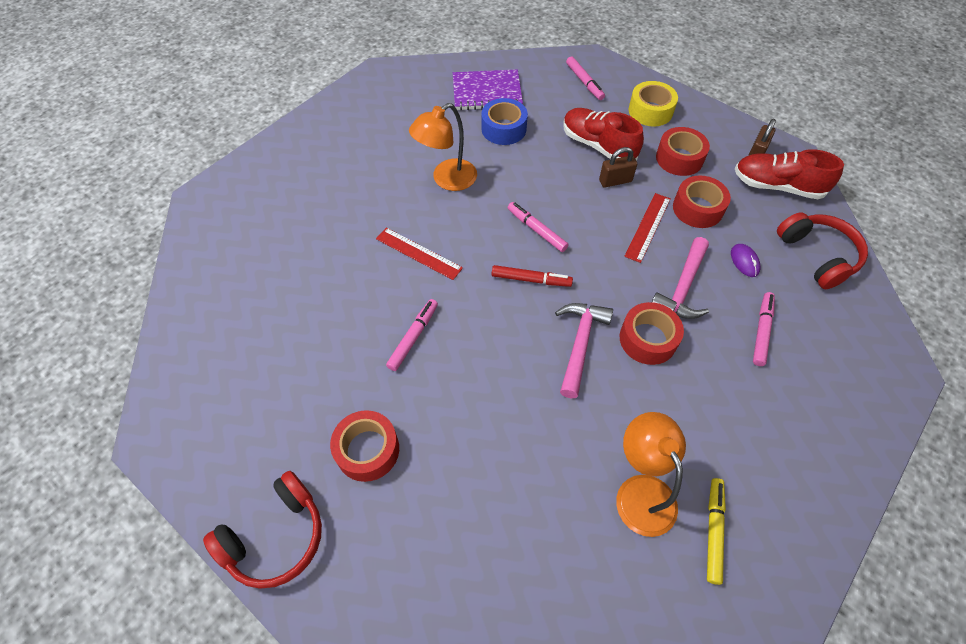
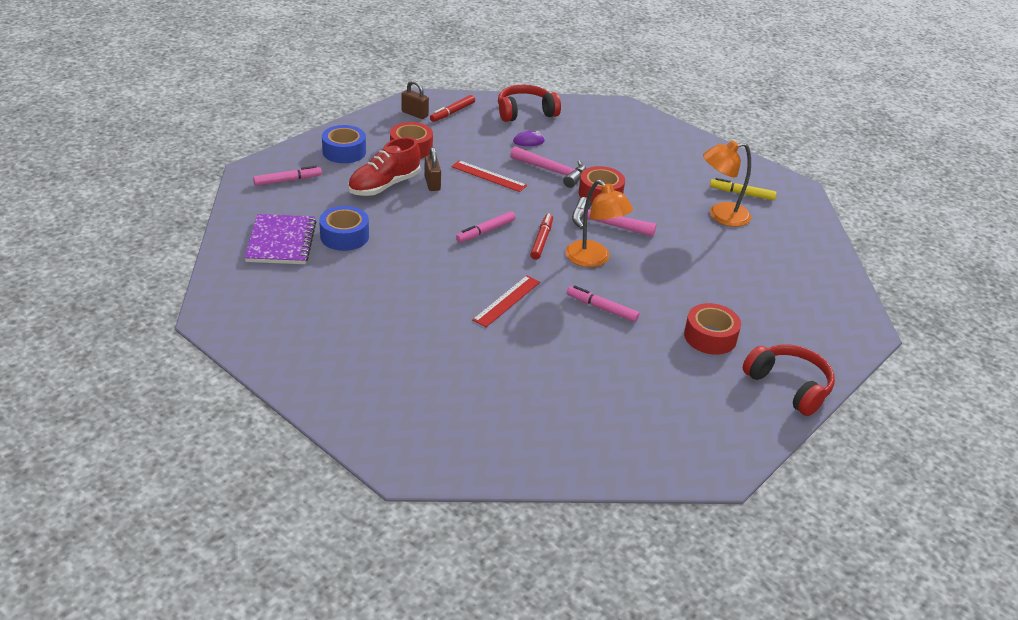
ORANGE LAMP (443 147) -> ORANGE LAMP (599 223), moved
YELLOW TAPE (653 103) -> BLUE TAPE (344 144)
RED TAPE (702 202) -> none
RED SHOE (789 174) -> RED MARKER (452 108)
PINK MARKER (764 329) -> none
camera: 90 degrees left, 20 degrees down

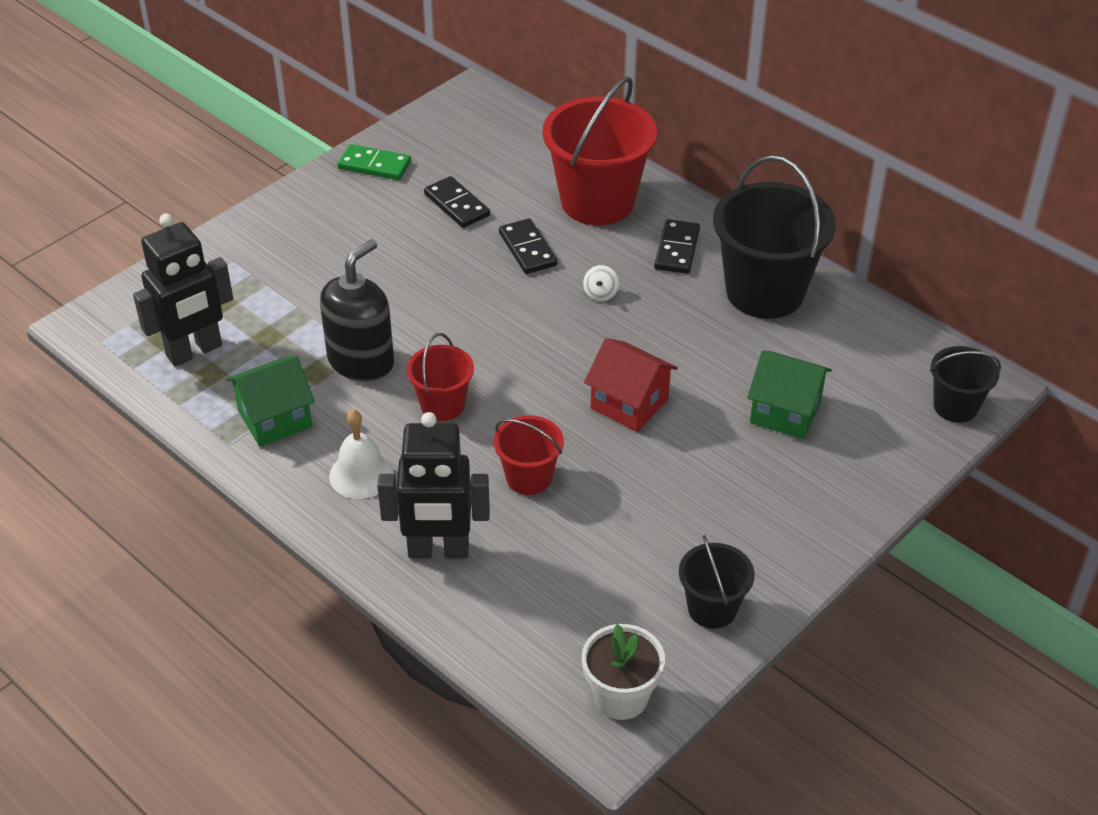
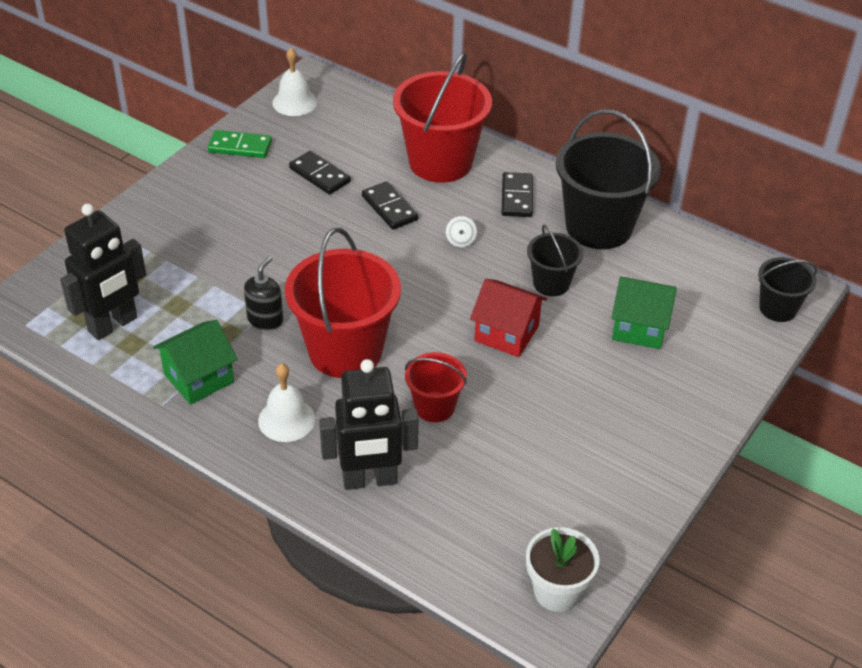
BLACK SOAP DISPENSER (357 310) -> BLACK SOAP DISPENSER (263 293), x0.59
RED BUCKET (440 377) -> RED BUCKET (343 303), x1.91
BLACK BUCKET (717 582) -> BLACK BUCKET (555 260), moved
none -> WHITE BELL (295 82)
camera: 10 degrees left, 0 degrees up

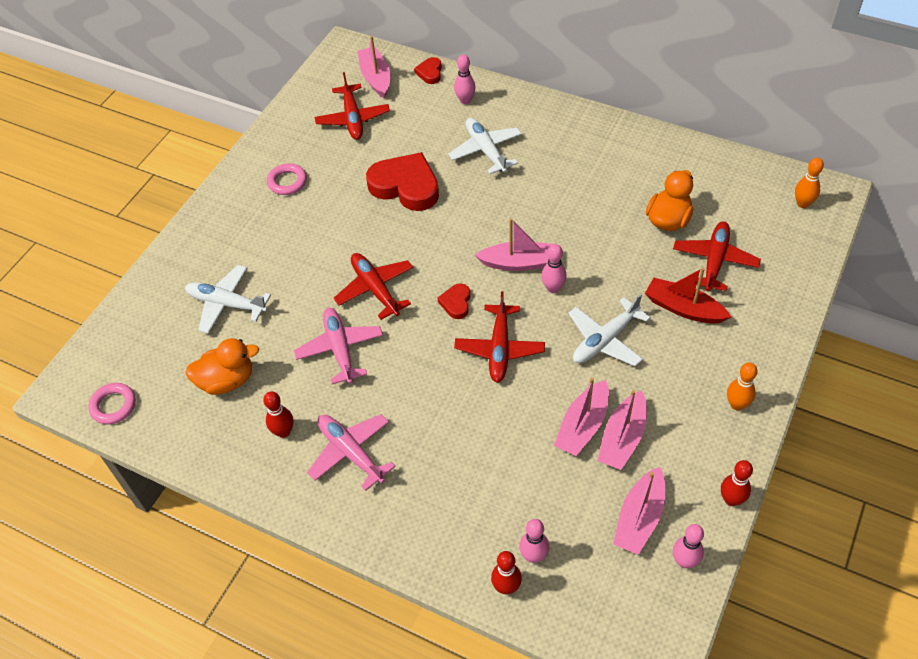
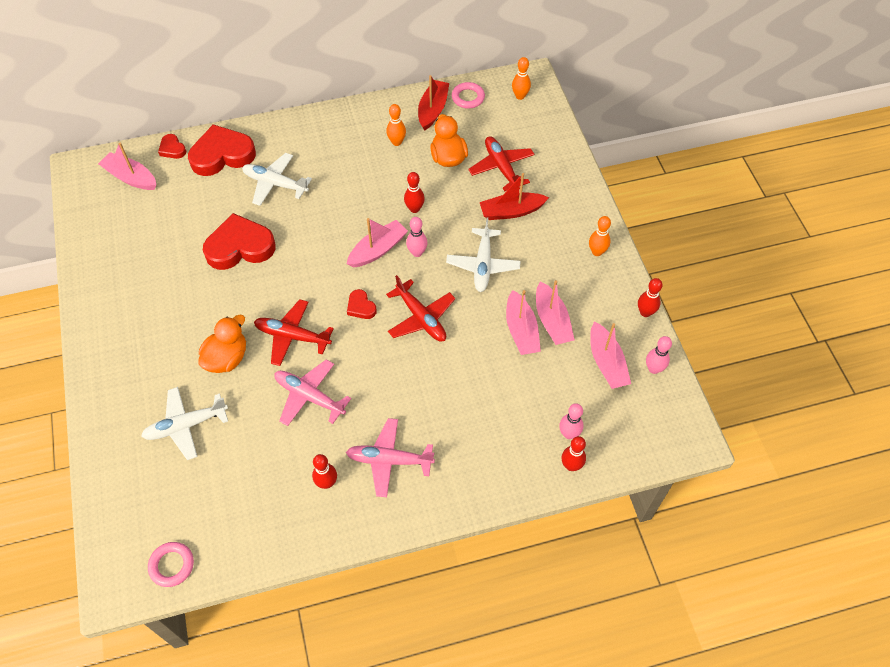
ORANGE DUCK (222 366) -> ORANGE DUCK (222 344), moved
PINK RING (287 179) -> PINK RING (468 95), moved
RED PLANE (352 106) -> none
PINK BOWLING PIN (465 79) -> RED HEART (222 150)
none -> ORANGE BOWLING PIN (396 125)
none -> RED BOWLING PIN (414 192)
none -> RED BOAT (433 103)
camera: 45 degrees left, 5 degrees up

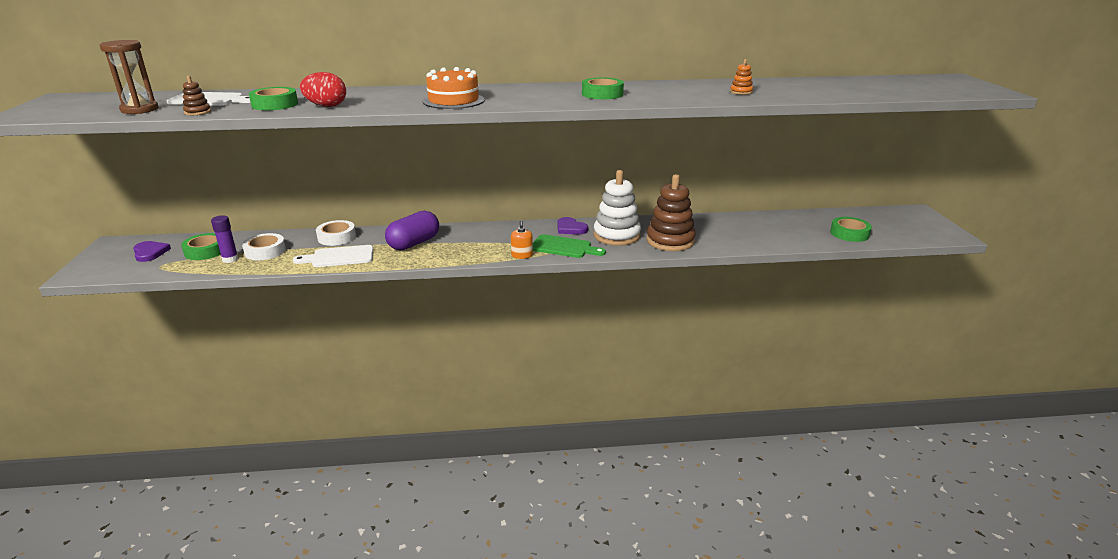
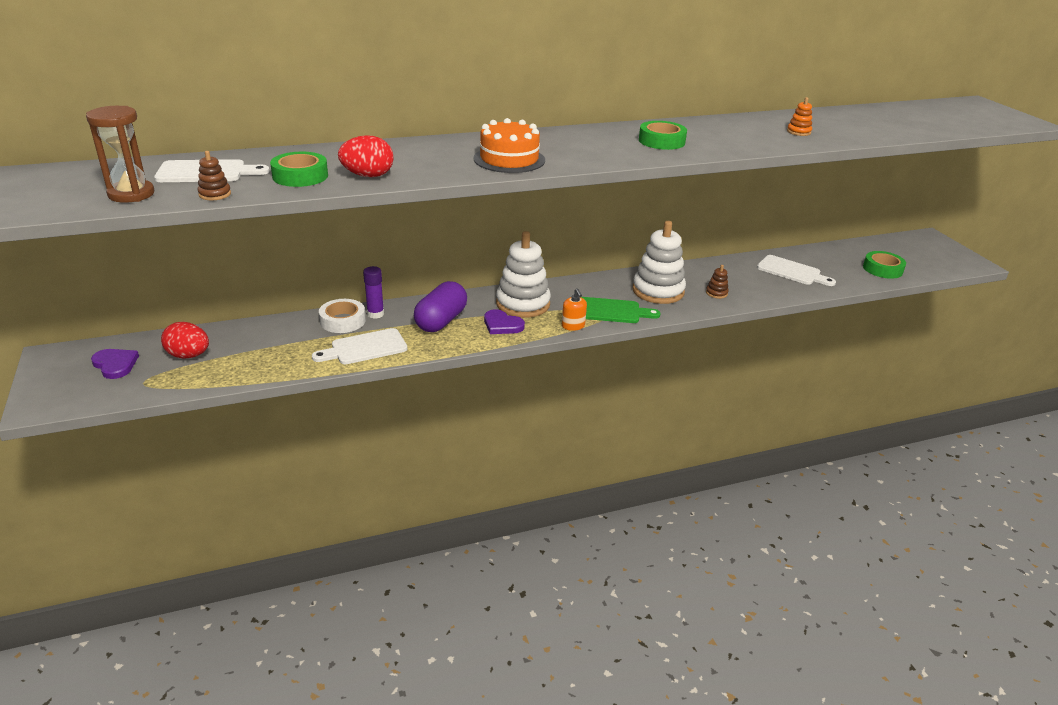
GREEN TAPE (201 246) -> RED EGG (185 340)
PURPLE GLUE STICK (225 239) -> PURPLE GLUE STICK (373 292), moved
WHITE TAPE (264 246) -> none
PURPLE HEART (572 225) -> PURPLE HEART (504 321), moved
BROWN STACKING TOY (671 212) -> BROWN STACKING TOY (717 282), x0.42
none -> WHITE STACKING TOY (523 274)
none -> WHITE CUTTING BOARD (796 270)
camera: 15 degrees left, 5 degrees up

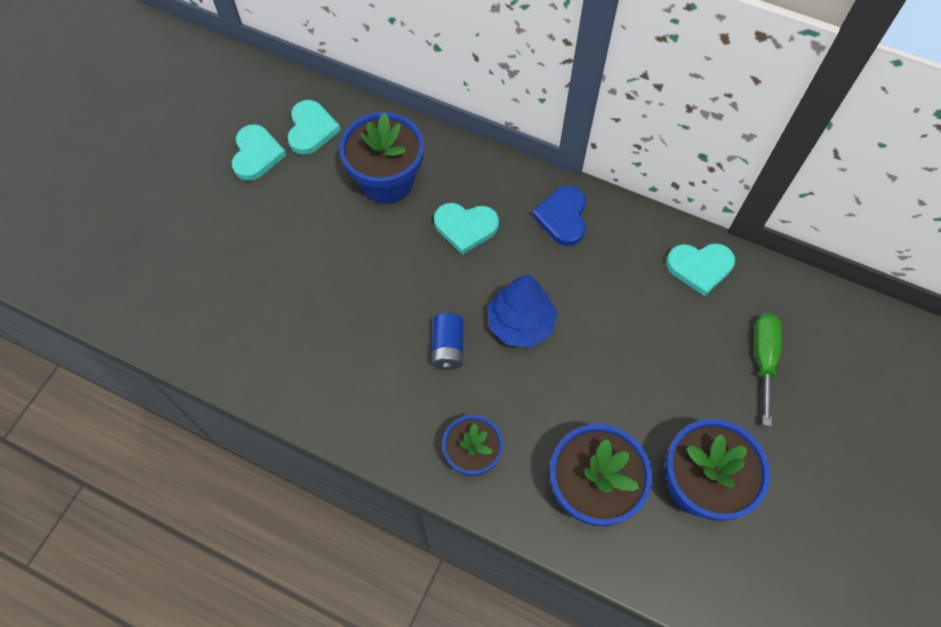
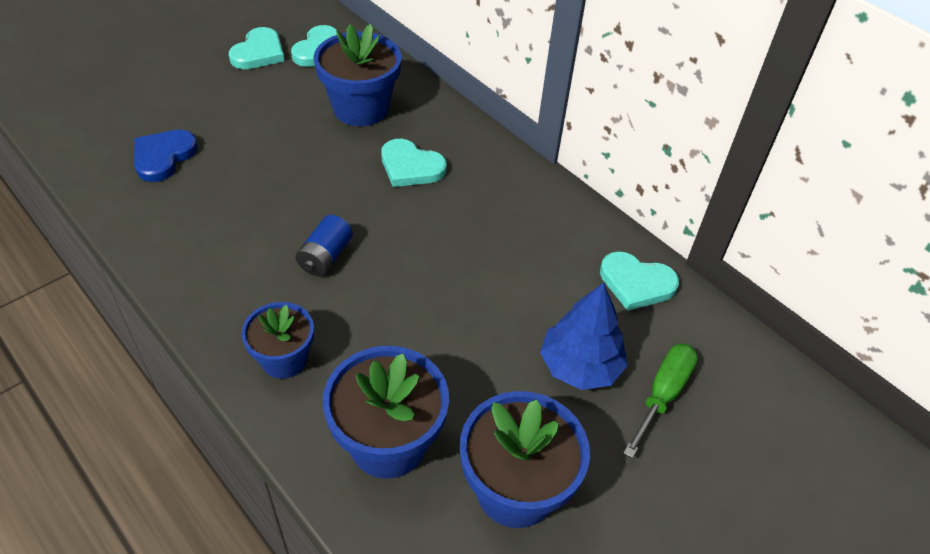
BLUE TREE (522 311) -> BLUE TREE (584 336), moved
BLUE HEART (559 216) -> BLUE HEART (166 156), moved
camera: 20 degrees right, 15 degrees down

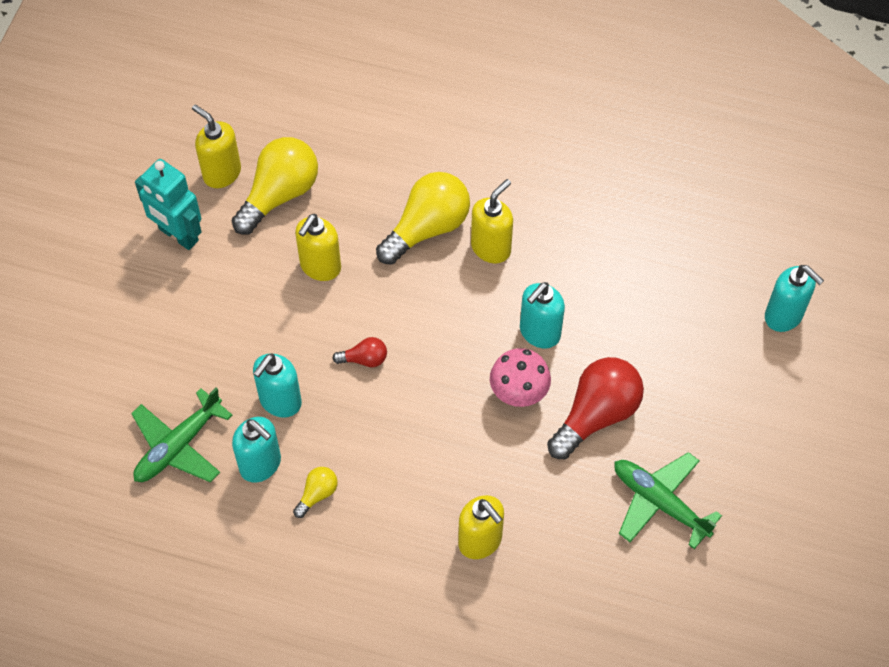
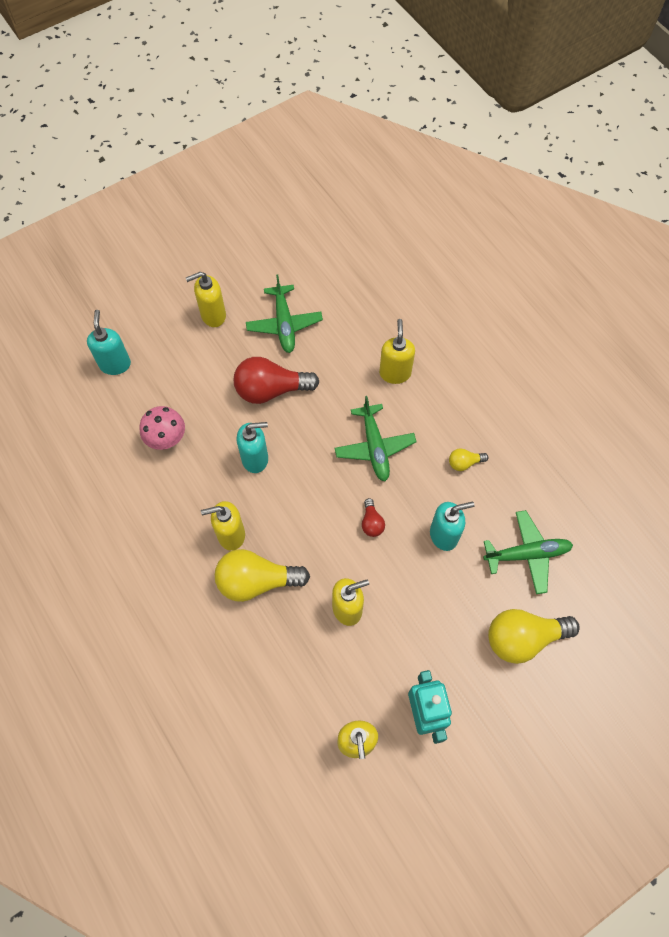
YELLOW LIGHT BULB (274 186) -> YELLOW LIGHT BULB (534 636), moved
TURQUOISE SOAP DISPENSER (256 450) -> none
RED LIGHT BULB (359 352) -> RED LIGHT BULB (373 517), 135 degrees counterclockwise
PINK MUSHROOM (520 377) -> PINK MUSHROOM (162 428), moved
none -> YELLOW SOAP DISPENSER (206 299)
none -> GREEN PLANE (376 438)
camera: 140 degrees left, 5 degrees up

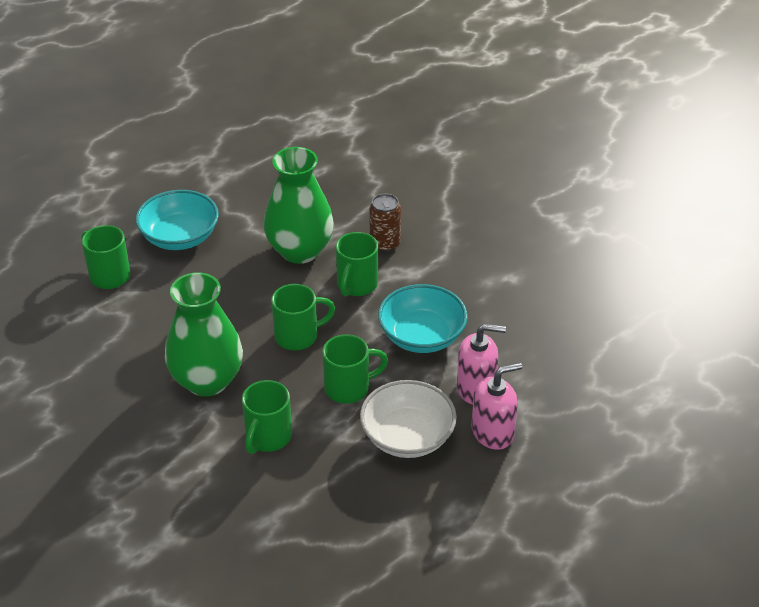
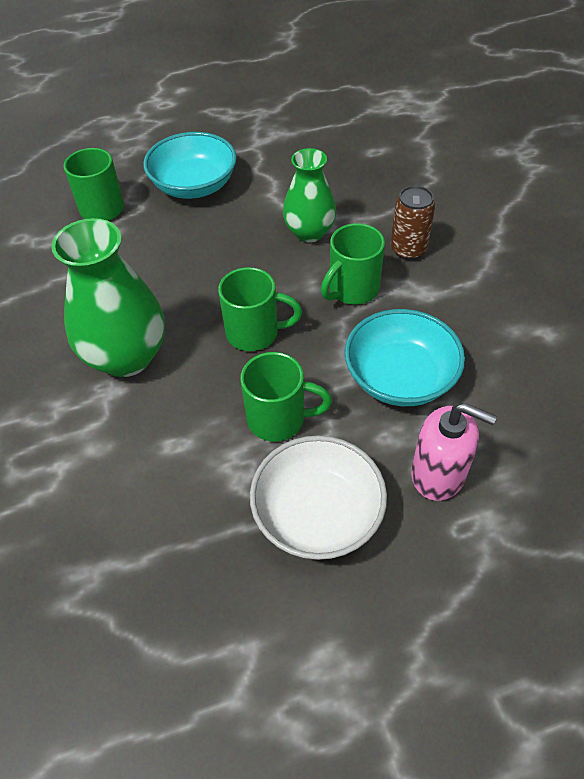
GREEN MUG (267 417) -> none
GREEN VASE (299 205) -> GREEN VASE (309 195), x0.65
PINK SOAP DISPENSER (497 406) -> none
camera: 25 degrees right, 10 degrees up

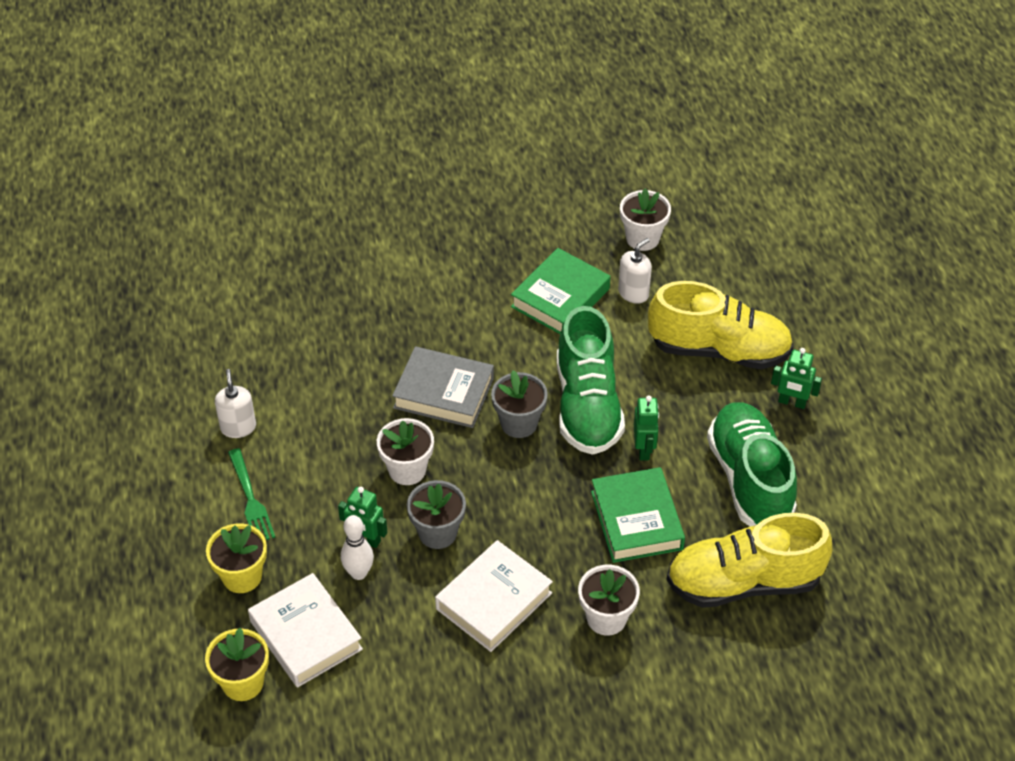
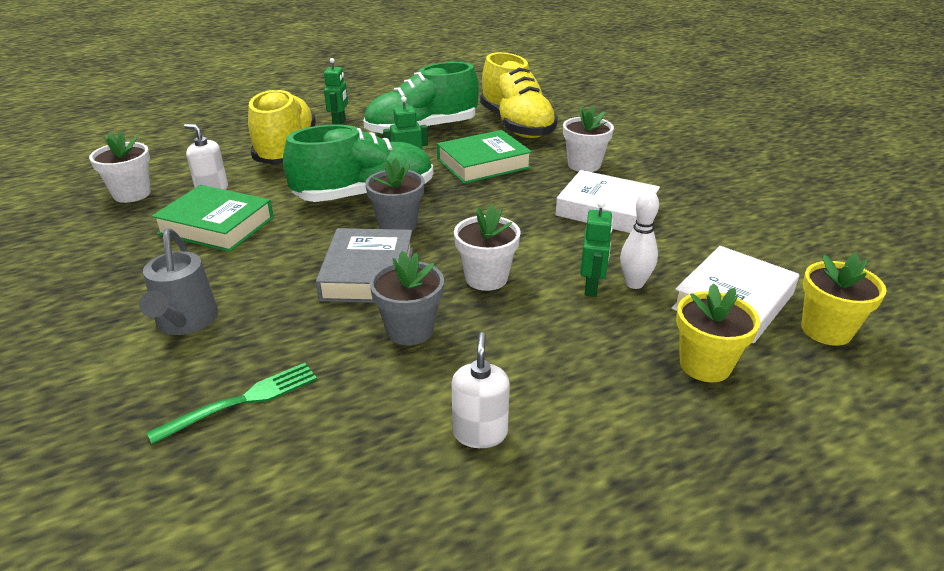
WHITE SOAP DISPENSER (235 403) -> WHITE SOAP DISPENSER (481 390), 120 degrees clockwise
GREEN FORK (251 494) -> GREEN FORK (231 403), moved
GREY FLOWER POT (436 514) -> GREY FLOWER POT (407 298), moved
none -> GREY WATERING CAN (178 281)
camera: 105 degrees left, 15 degrees down

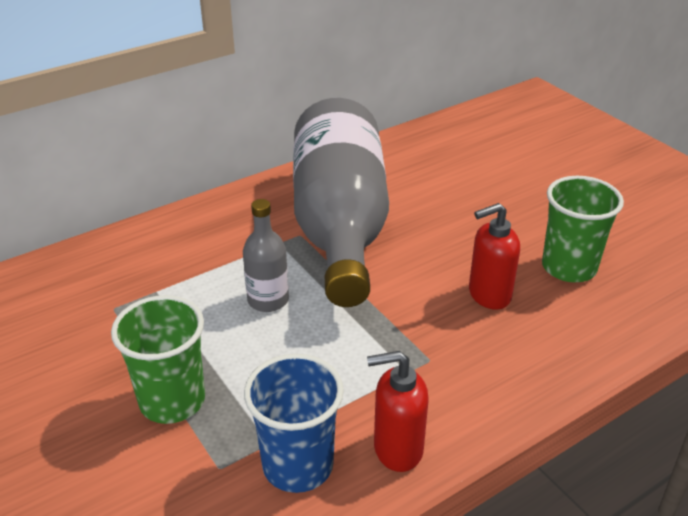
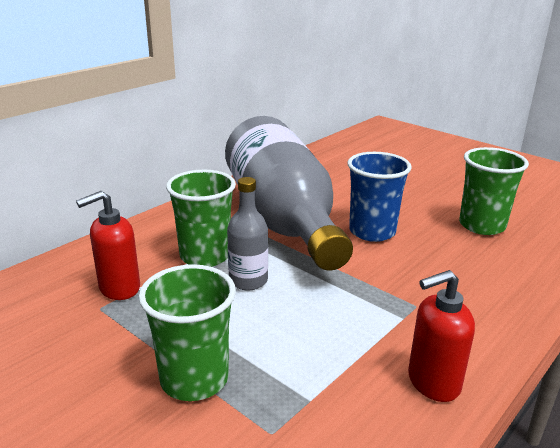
BLUE CUP (294 423) -> BLUE CUP (380 197), moved
RED SOAP DISPENSER (494 256) -> RED SOAP DISPENSER (108 245), moved
none -> GREEN CUP (201 218)
camera: 15 degrees left, 10 degrees down

